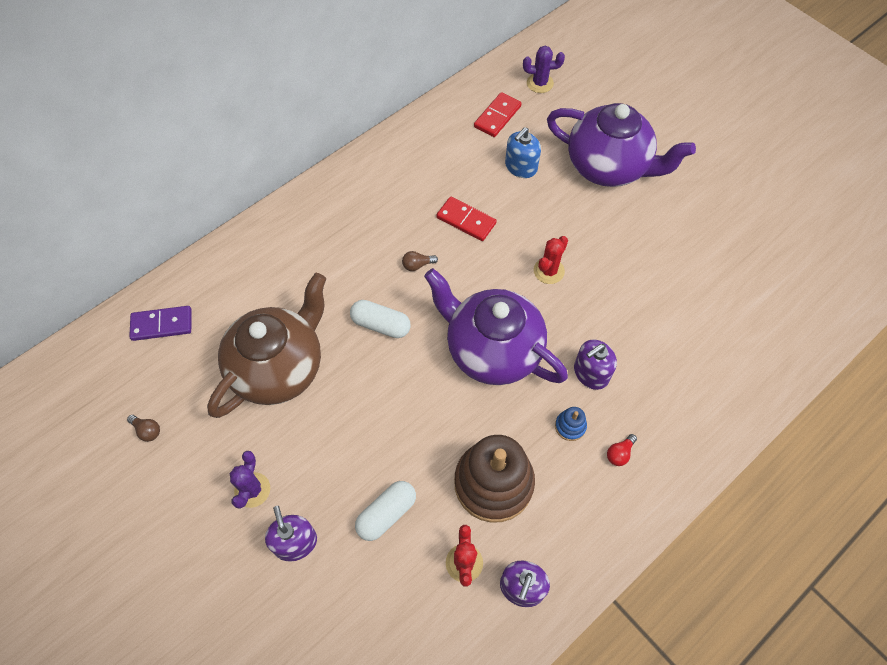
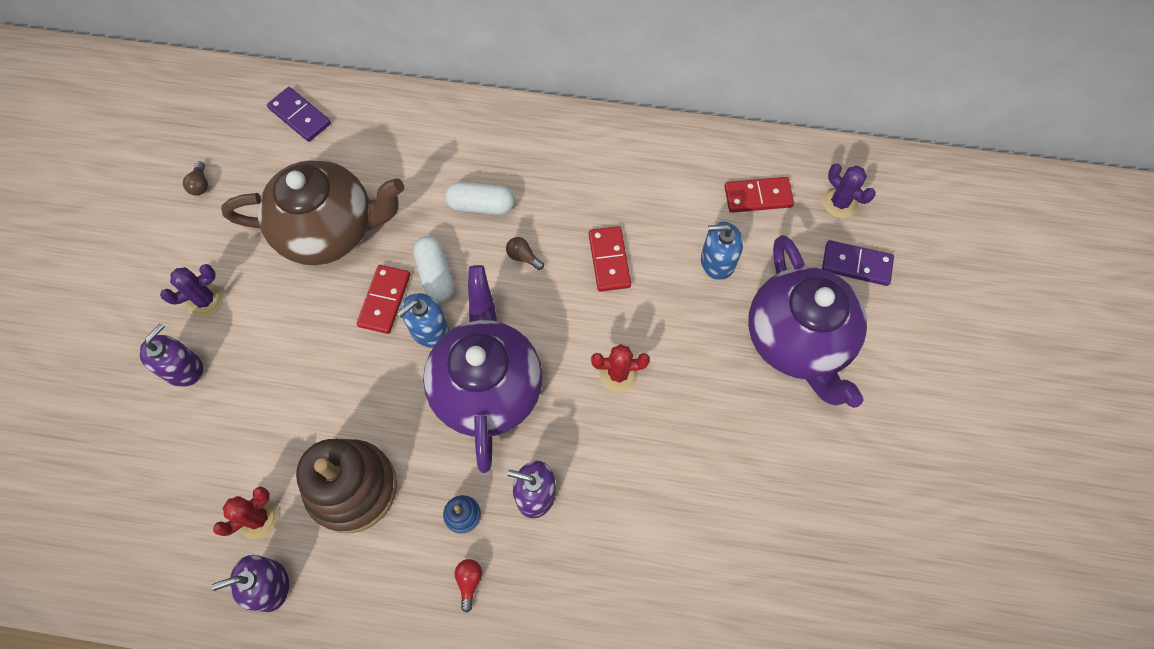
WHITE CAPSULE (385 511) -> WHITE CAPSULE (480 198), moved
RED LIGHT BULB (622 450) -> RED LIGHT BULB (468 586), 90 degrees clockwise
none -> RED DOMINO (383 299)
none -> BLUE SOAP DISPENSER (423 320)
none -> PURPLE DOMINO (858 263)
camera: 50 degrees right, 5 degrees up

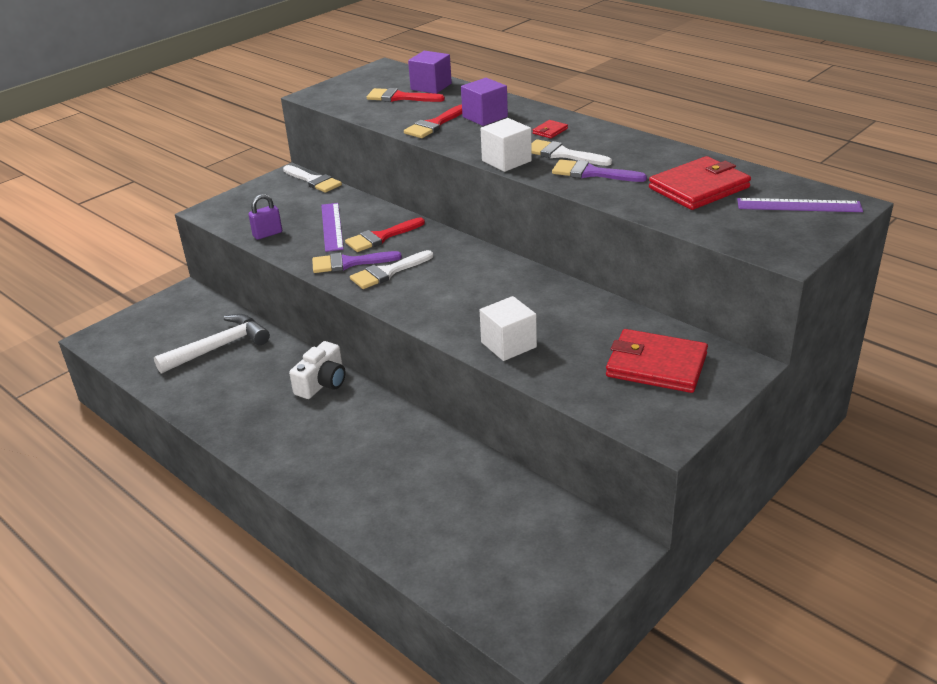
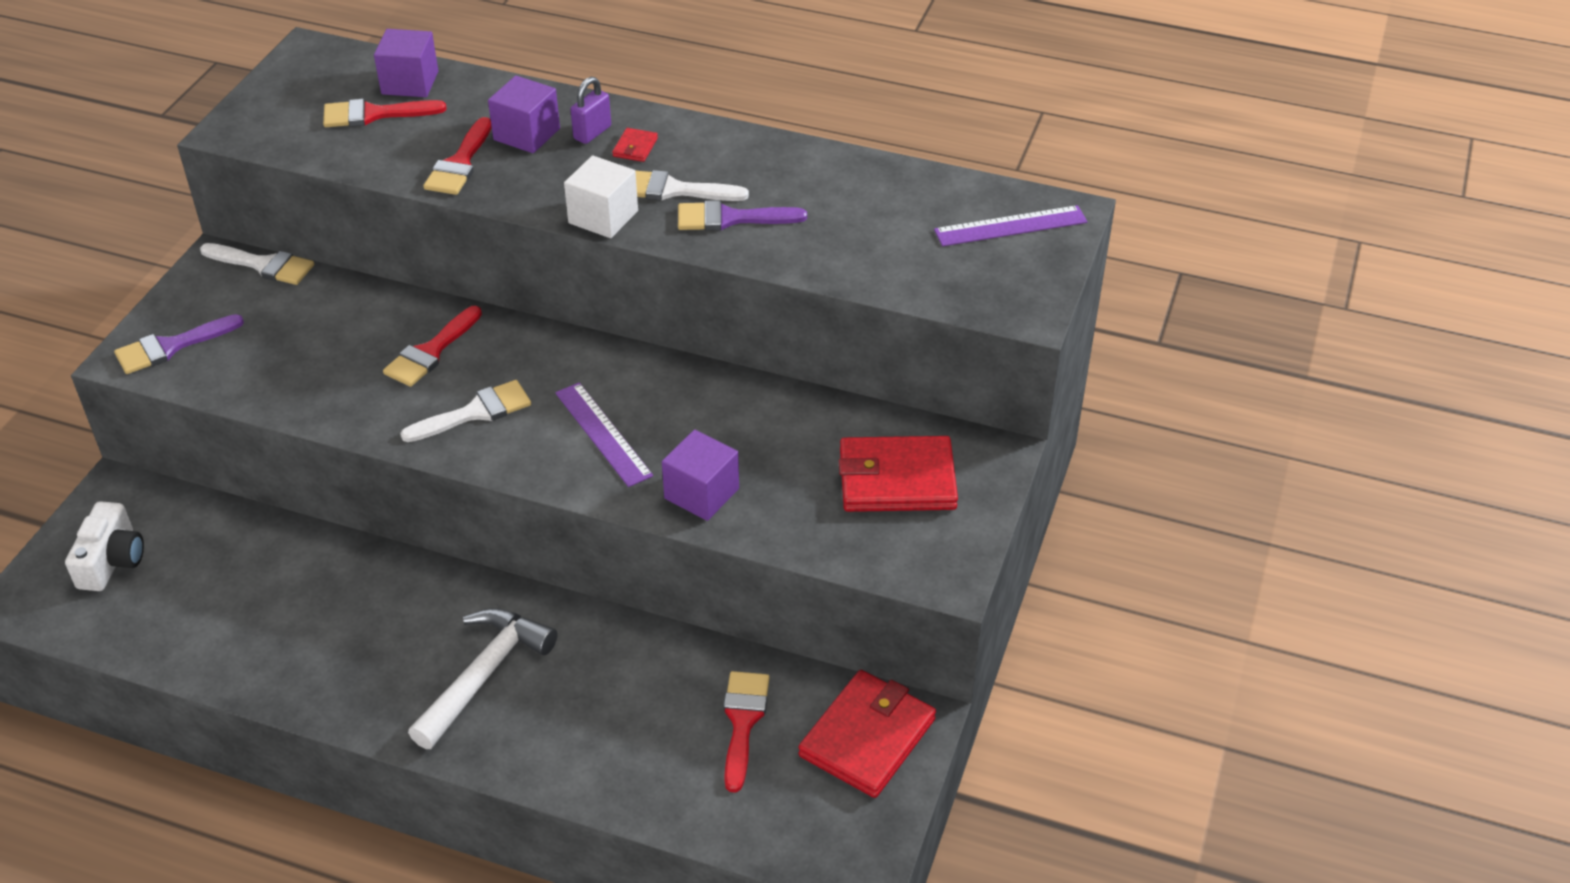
WHITE HAMMER (212 344) -> WHITE HAMMER (483 678), moved
PURPLE PADLOCK (265 217) -> PURPLE PADLOCK (590 110), moved
WHITE CAMERA (317 370) -> WHITE CAMERA (104 546), moved
PURPLE BRUSH (357 262) -> PURPLE BRUSH (179 344), moved
PURPLE RULER (332 227) -> PURPLE RULER (604 434), moved
WHITE BRUSH (391 269) -> WHITE BRUSH (465 411), 150 degrees counterclockwise
WHITE CUBE (508 328) -> PURPLE CUBE (700 475)
RED WALLET (700 183) -> RED WALLET (867 734), moved
none -> RED BRUSH (747 732)
camera: 25 degrees left, 10 degrees up

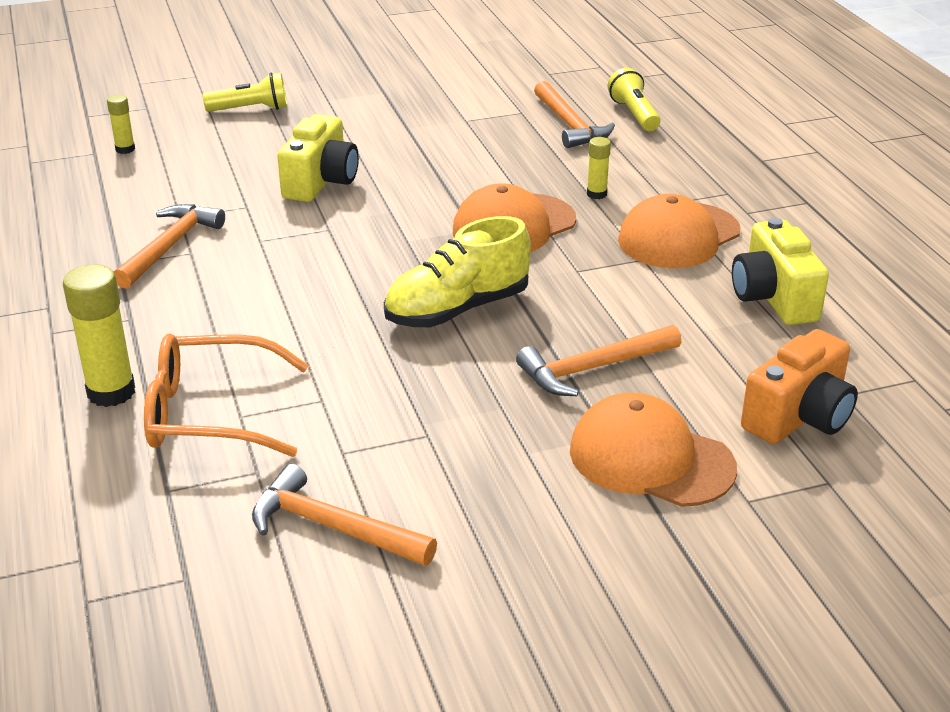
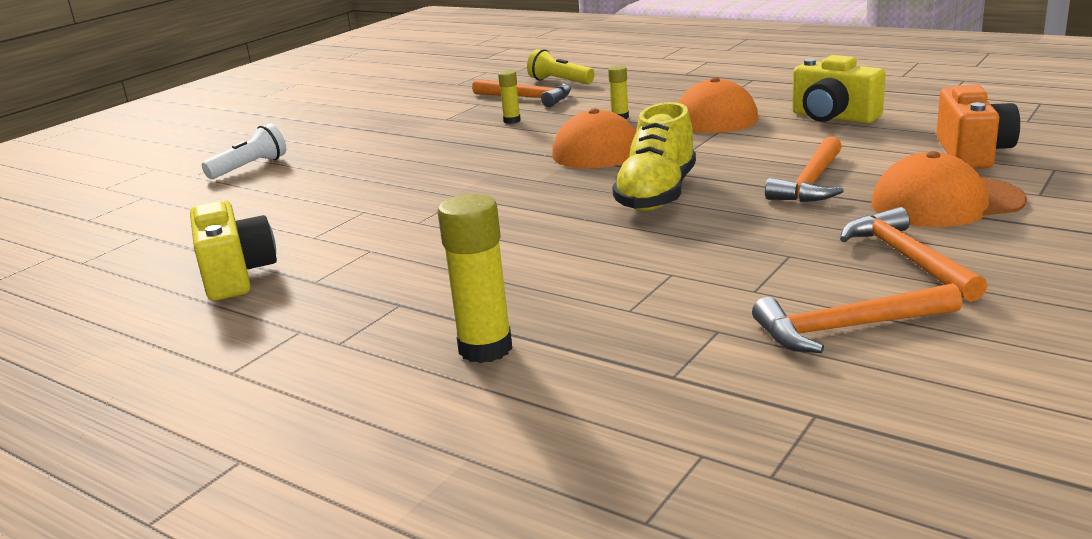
YELLOW GLUE STICK (121 124) -> YELLOW GLUE STICK (509 97), moved
ORANGE HAMMER (169 246) -> ORANGE HAMMER (913 254), moved
ORANGE GLASSES (226 395) -> none
YELLOW FLASHLIGHT (245 92) -> WHITE FLASHLIGHT (244 151)
YELLOW CAMERA (318 158) -> YELLOW CAMERA (233 250), moved
camera: 35 degrees left, 10 degrees down

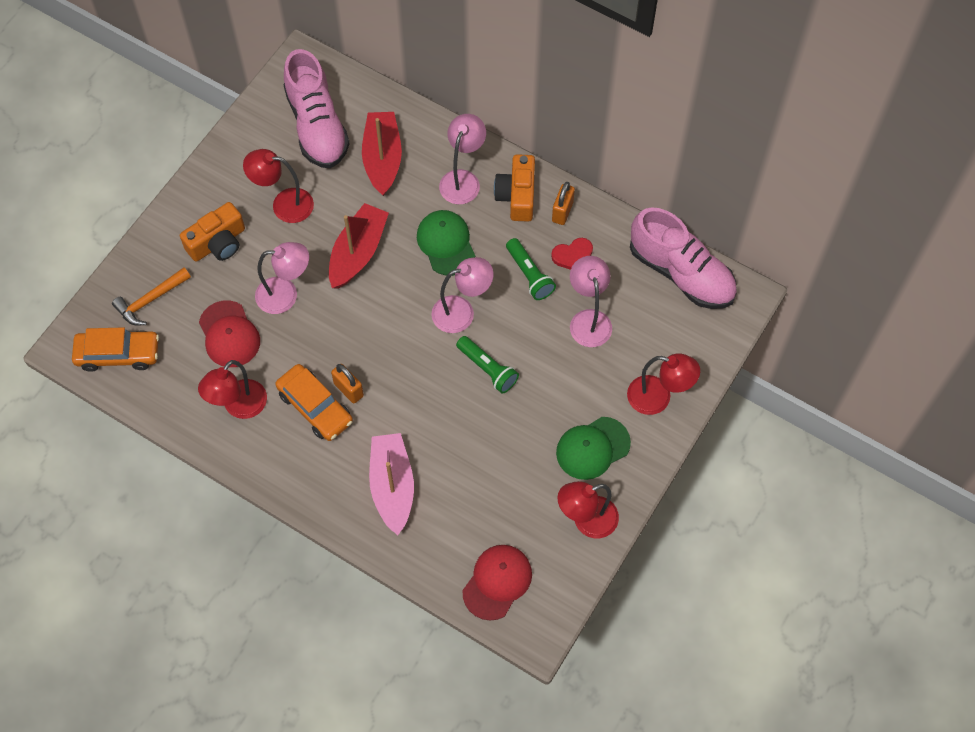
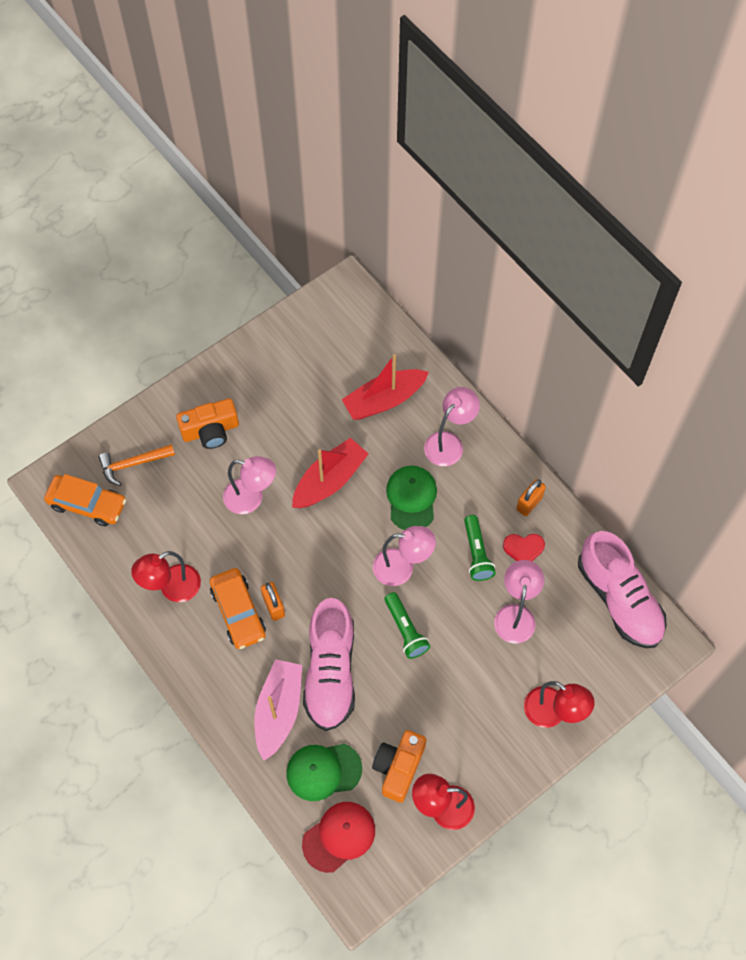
RED CAP (229 333) -> none
RED LAMP (278 186) -> none
PINK SHOE (317 108) -> PINK SHOE (329 664), moved
RED BOAT (382 154) -> RED BOAT (385 387), 135 degrees counterclockwise
ORANGE CAMERA (514 188) -> ORANGE CAMERA (399 766), moved
GREEN CAP (593 448) -> GREEN CAP (324 772), moved
camera: 20 degrees right, 0 degrees up

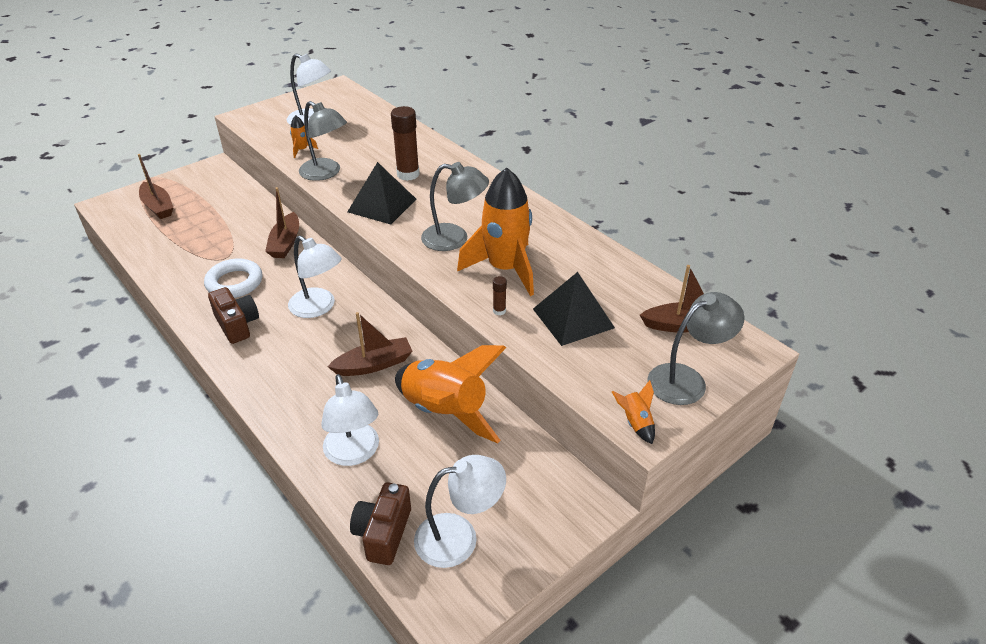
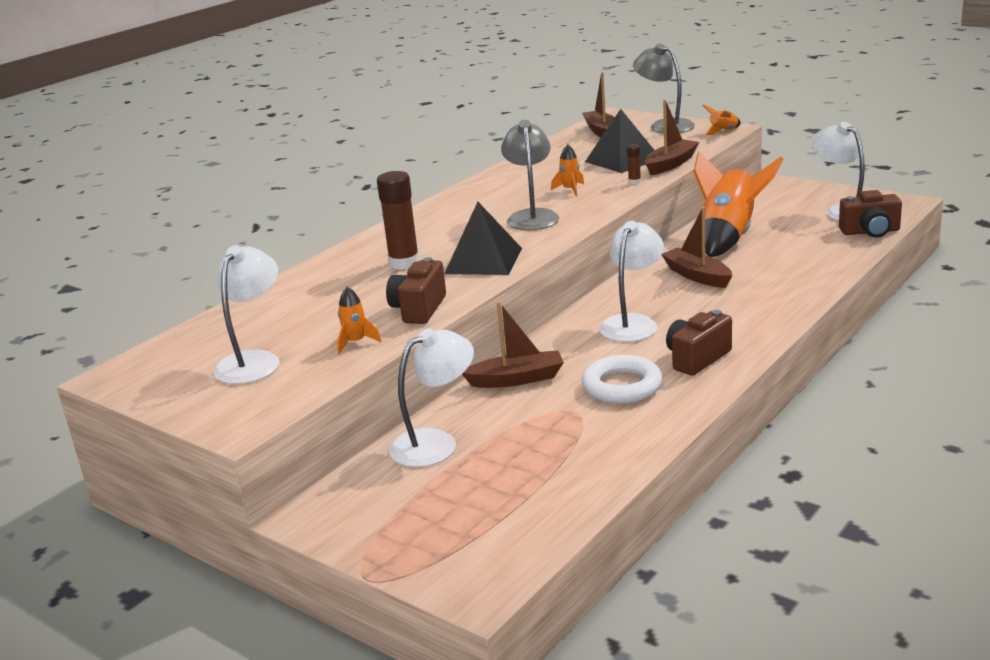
BROWN BOAT (156 186) -> BROWN BOAT (672 137), moved
GREY LAMP (323 141) -> BROWN CAMERA (416 290)
WHITE LAMP (350 420) -> WHITE LAMP (431 397), moved
ORANGE ROCKET (495 231) -> ORANGE ROCKET (567 170), x0.41
camera: 100 degrees left, 15 degrees down

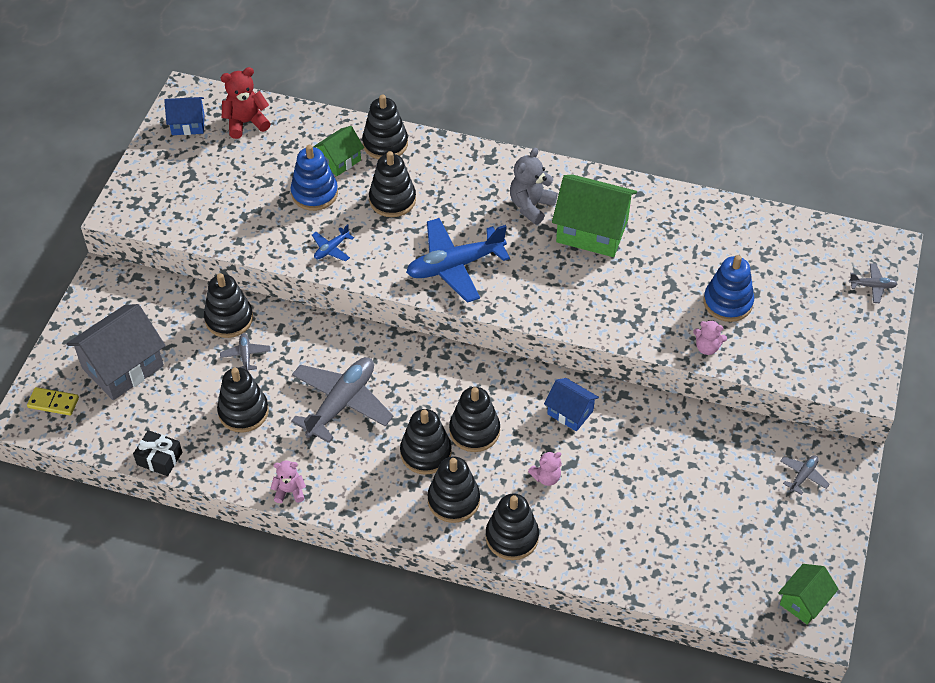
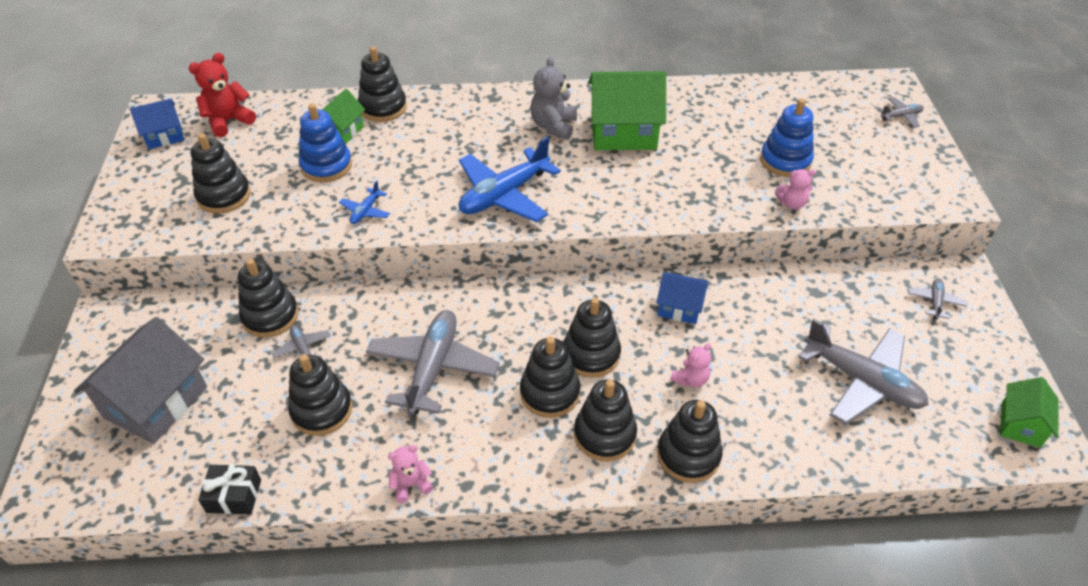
YELLOW DOMINO (53 401) -> none
BLACK STACKING TOY (392 184) -> BLACK STACKING TOY (221 173), moved
none -> GREY PLANE (863 371)
camera: 20 degrees left, 5 degrees down

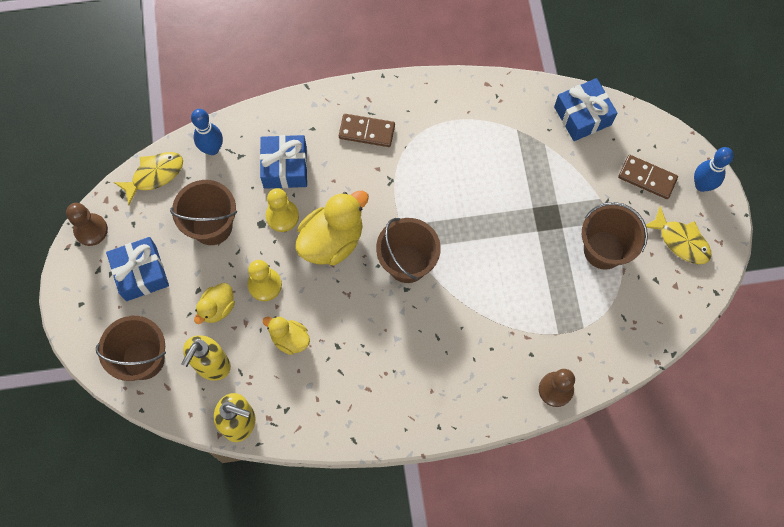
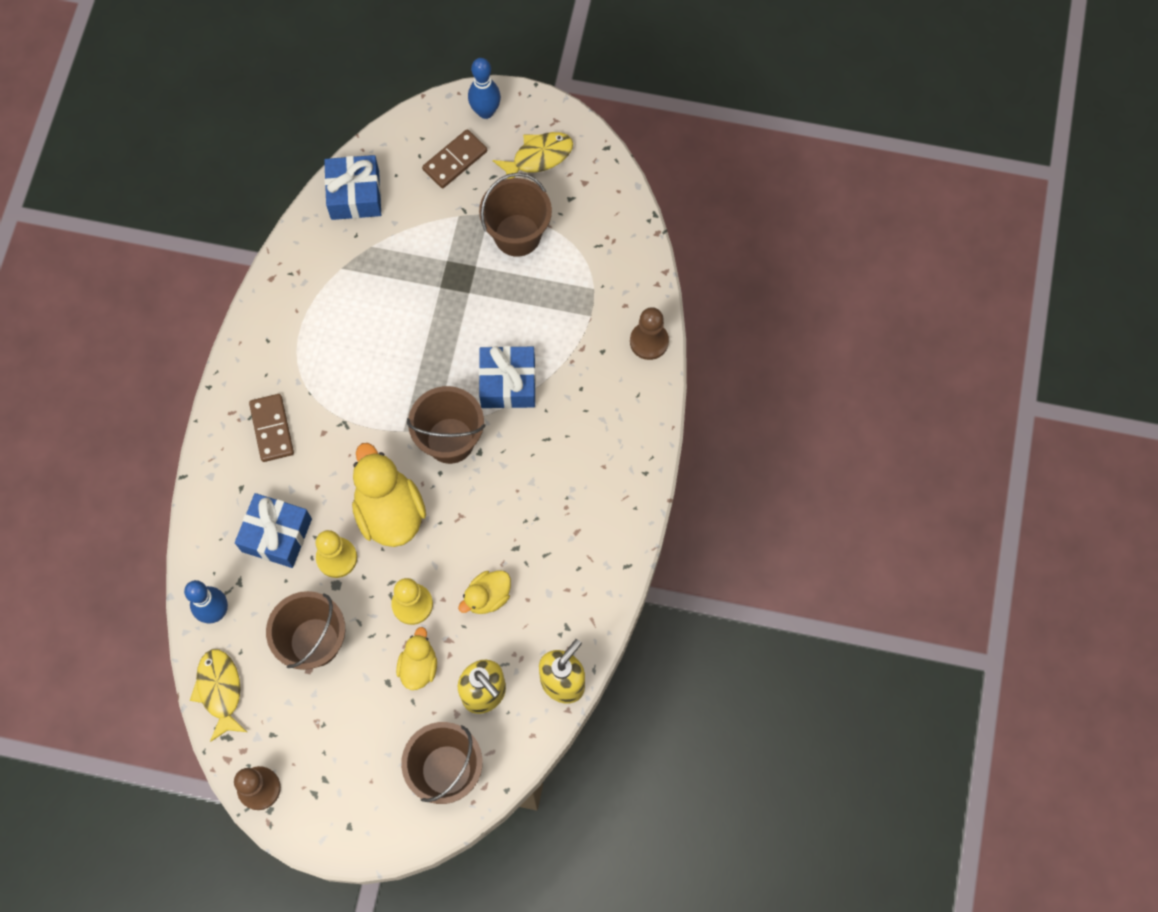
BLUE GIFT (137 269) -> BLUE GIFT (507 377), moved
YELLOW DUCK (214 303) -> YELLOW DUCK (416 658), 135 degrees counterclockwise
BROWN DOMINO (367 130) -> BROWN DOMINO (271 428), 45 degrees counterclockwise
camera: 70 degrees left, 0 degrees up

